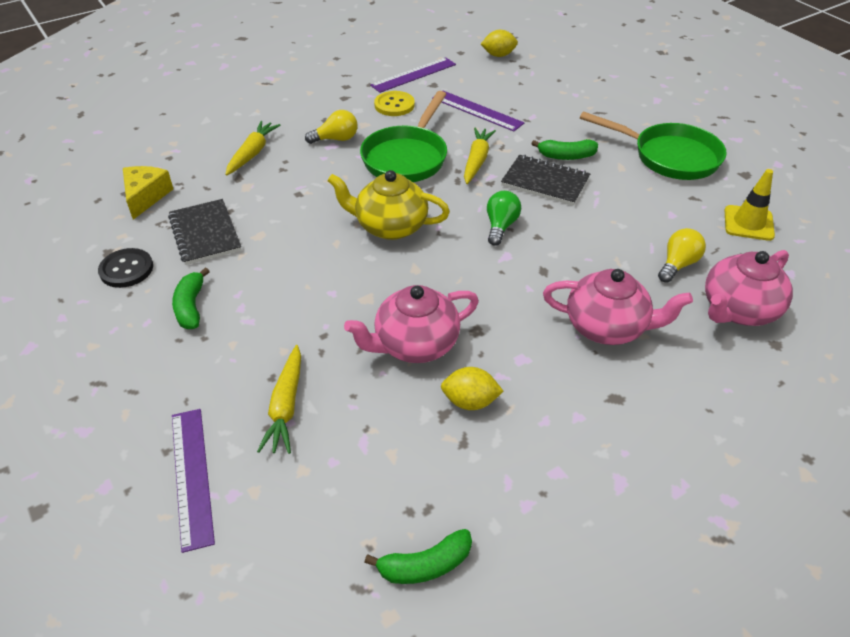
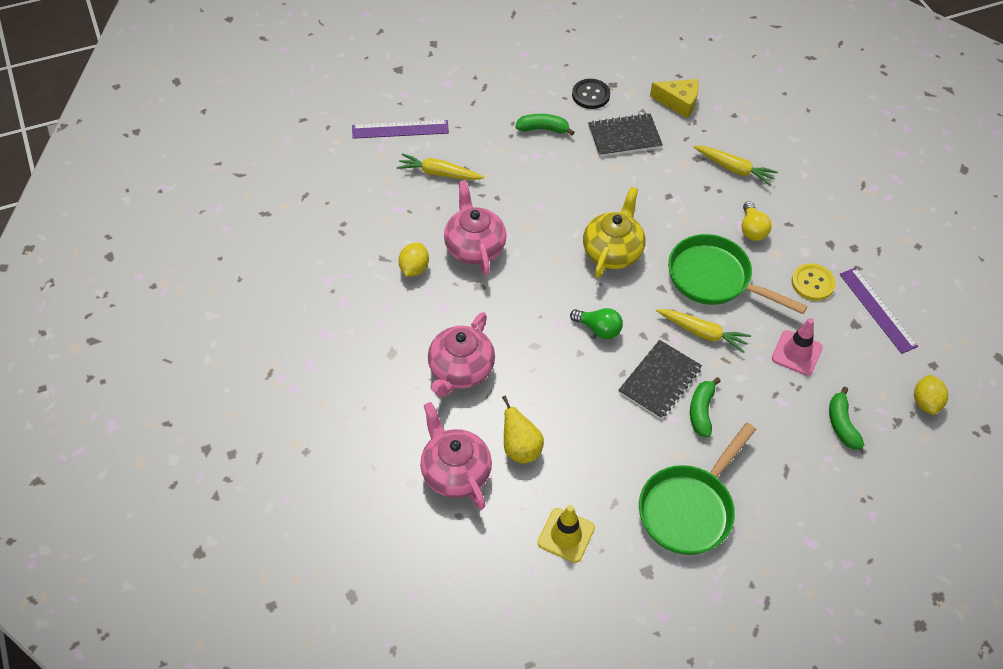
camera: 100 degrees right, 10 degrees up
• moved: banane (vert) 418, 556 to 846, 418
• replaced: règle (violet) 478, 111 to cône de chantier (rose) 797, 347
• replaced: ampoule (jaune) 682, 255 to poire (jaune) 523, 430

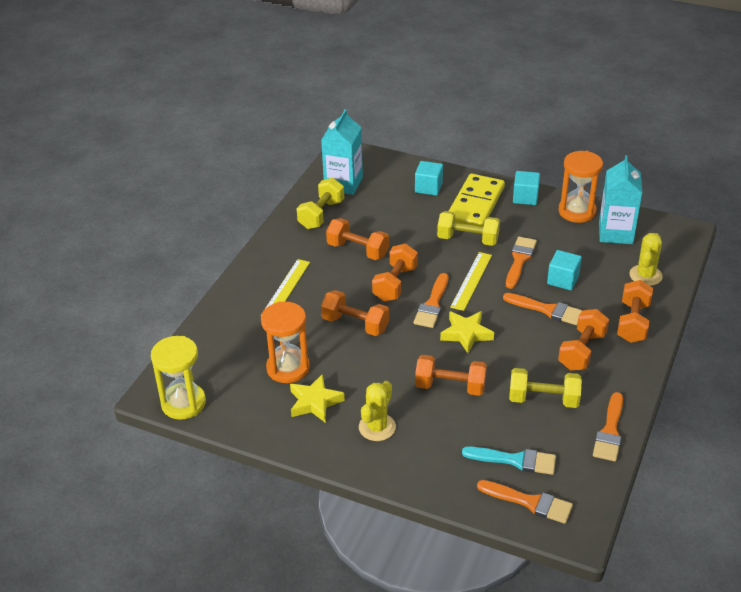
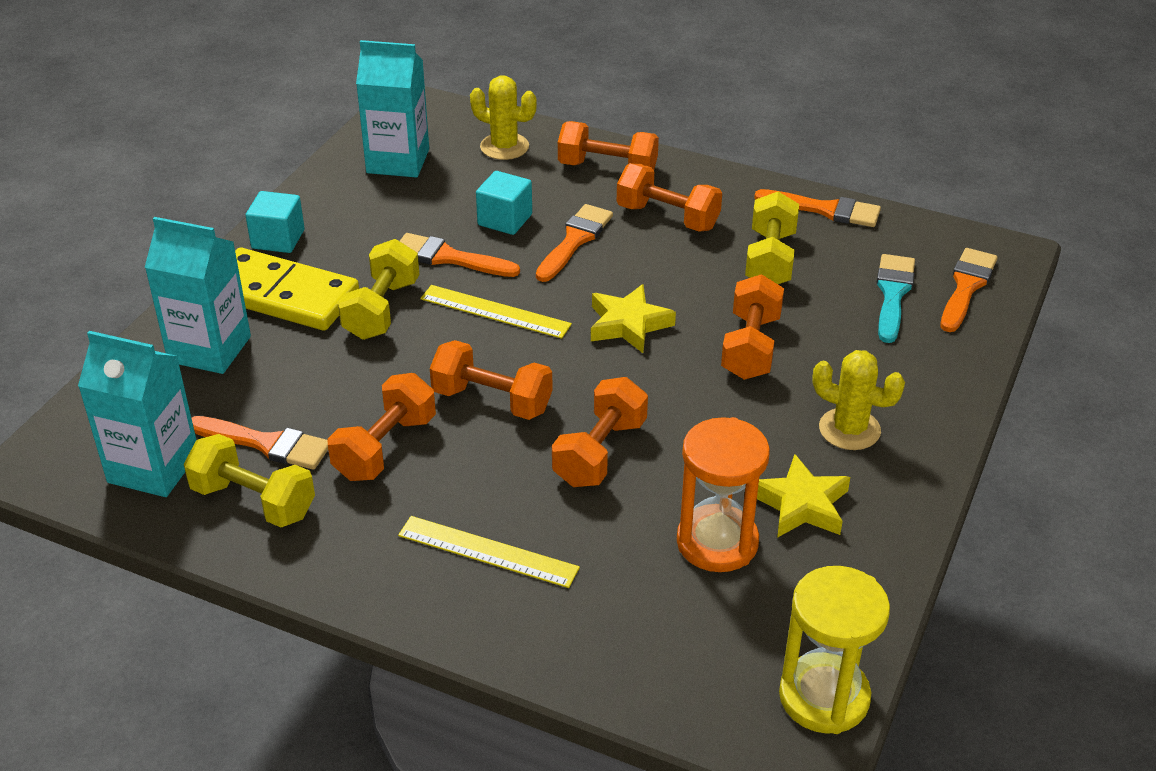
camera: 90 degrees left, 0 degrees up
• moved: pinceau (orange) 431, 300 to 260, 443
• replaced: cube (turquoise) 429, 178 to brique de lait (turquoise) 198, 295
• removed: sablier (orange) 581, 187

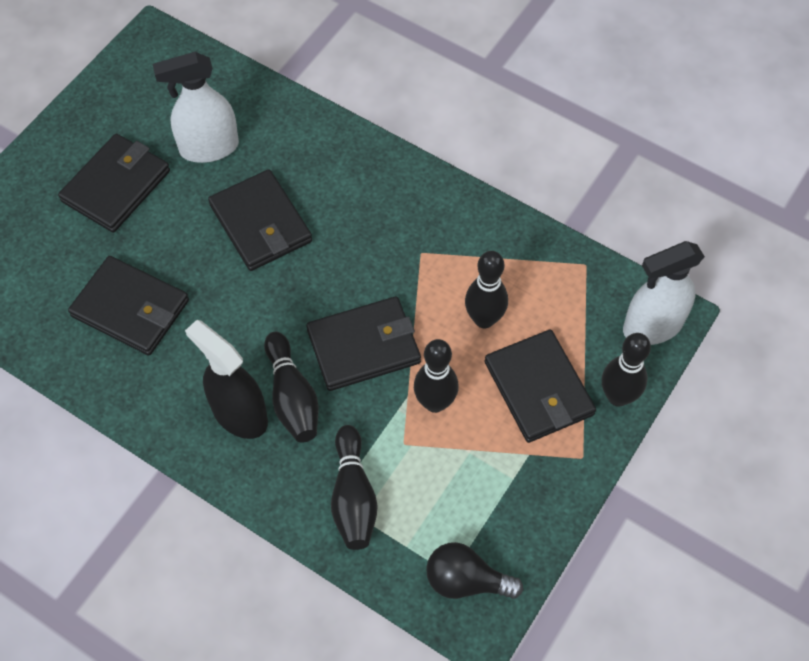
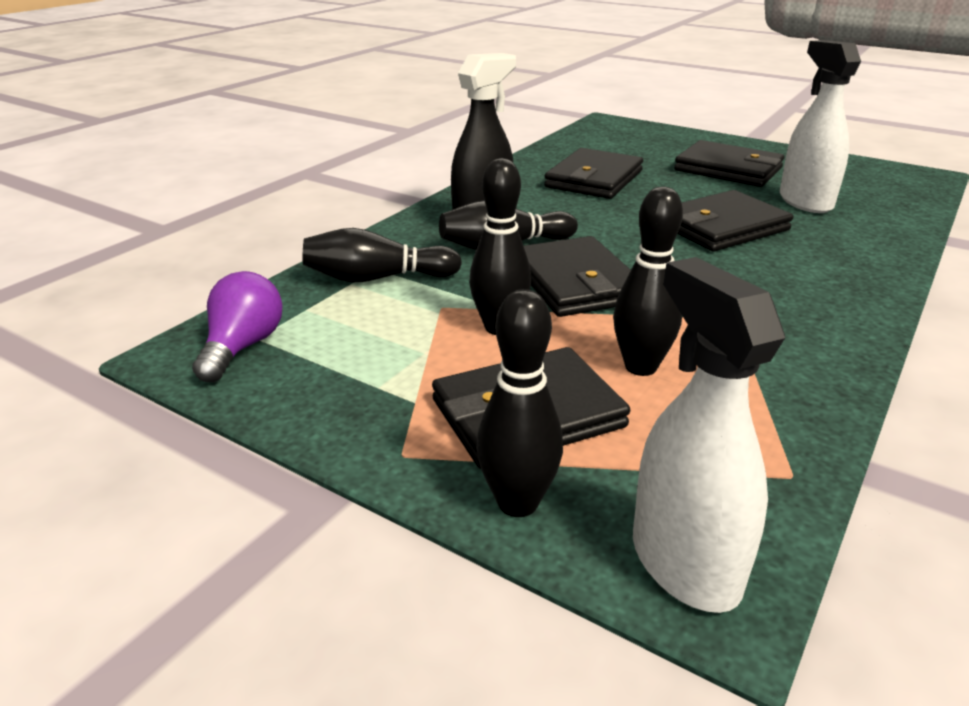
camera: 90 degrees right, 30 degrees down
• recoloured: ampoule (noir) 474, 570 to ampoule (violet) 237, 326

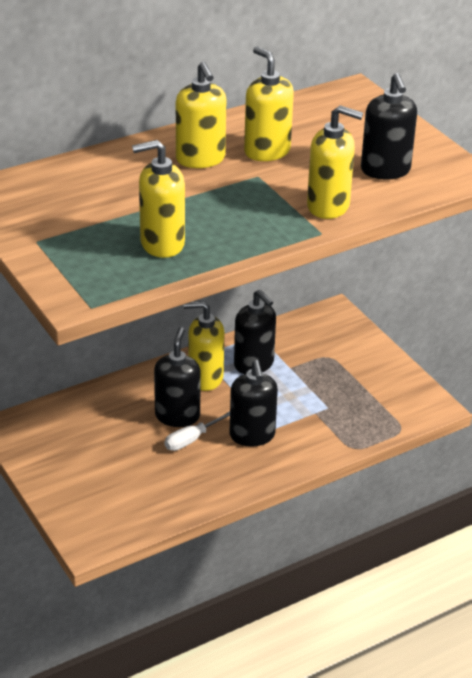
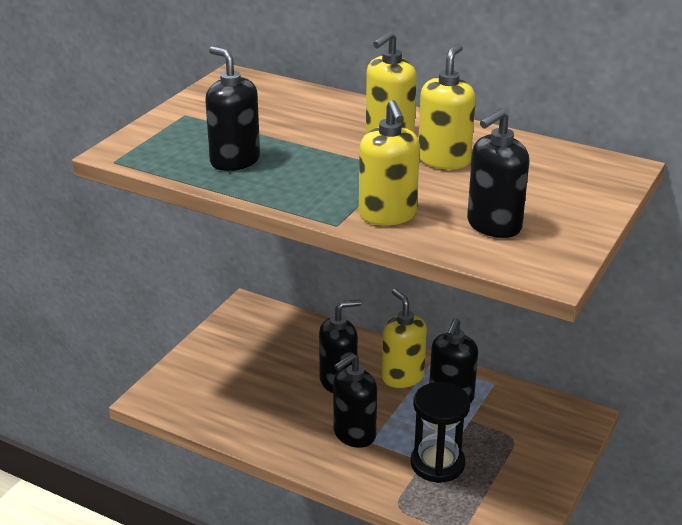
camera: 60 degrees right, 5 degrees down
• recoloured: distributeur de savon (jaune) 158, 199 to distributeur de savon (noir) 232, 108
• removed: tournevis (blanc) 197, 431
• added: sablier (noir) 440, 432

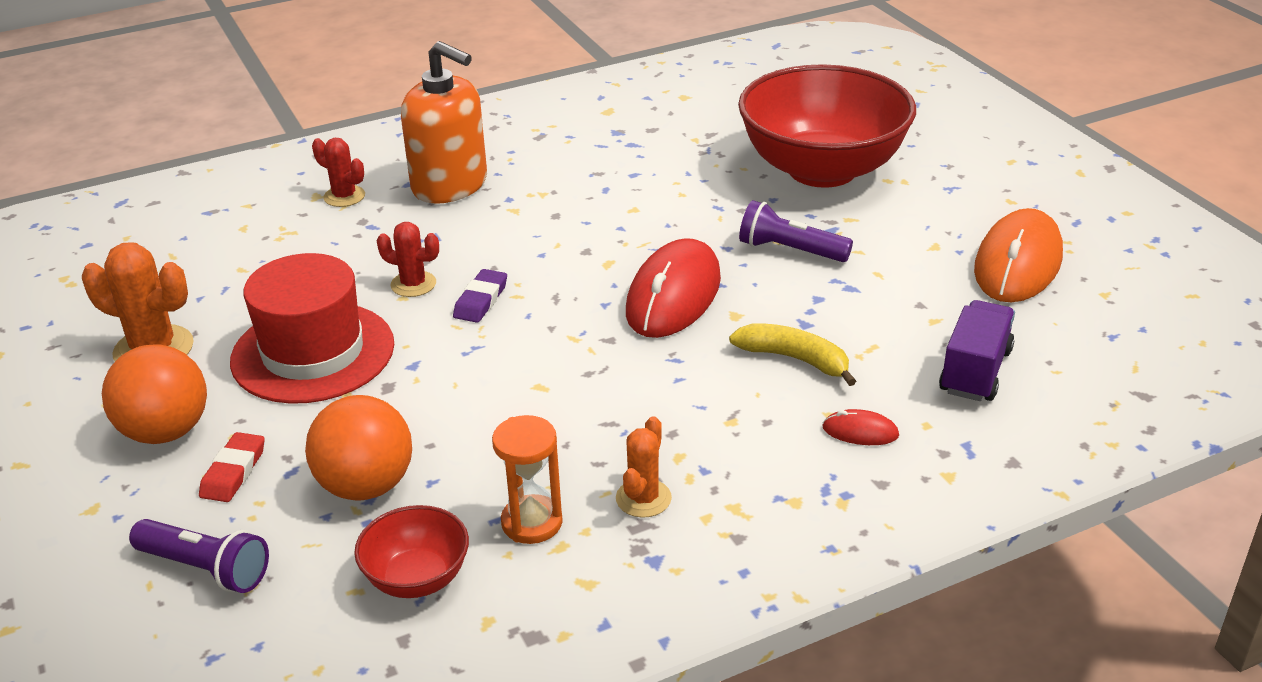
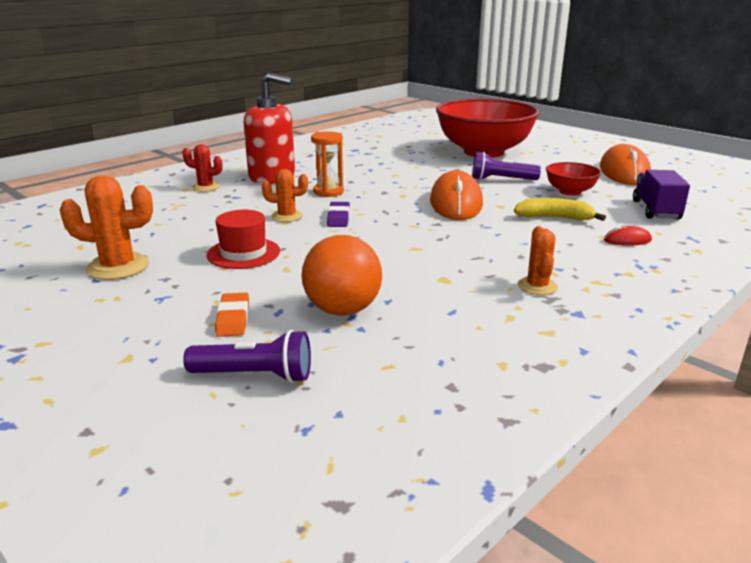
camera: 20 degrees left, 10 degrees down
• removed: balle (orange) 154, 394
• recoloured: gomme (rouge) 232, 467 to gomme (orange) 232, 315
• resized: chapeau (rouge) 312, 328 = 243, 239 x0.62
• moved: bol (rouge) 411, 551 to 573, 179
• recoloured: cactus (rouge) 408, 259 to cactus (orange) 285, 195
• recoloured: distributeur de savon (orange) 444, 122 to distributeur de savon (rouge) 269, 128
• moved: sablier (orange) 527, 479 to 327, 164
• recoloured: souris (rouge) 673, 288 to souris (orange) 456, 195

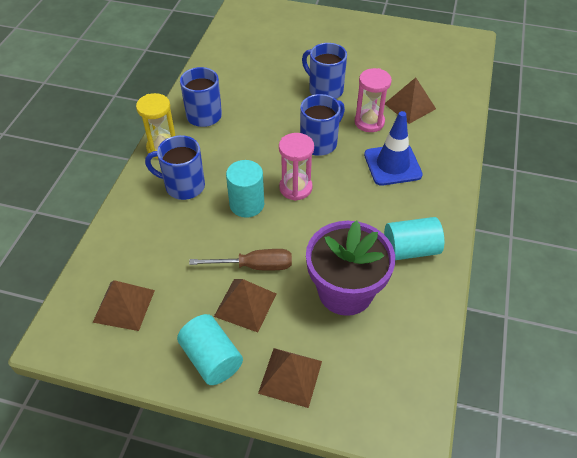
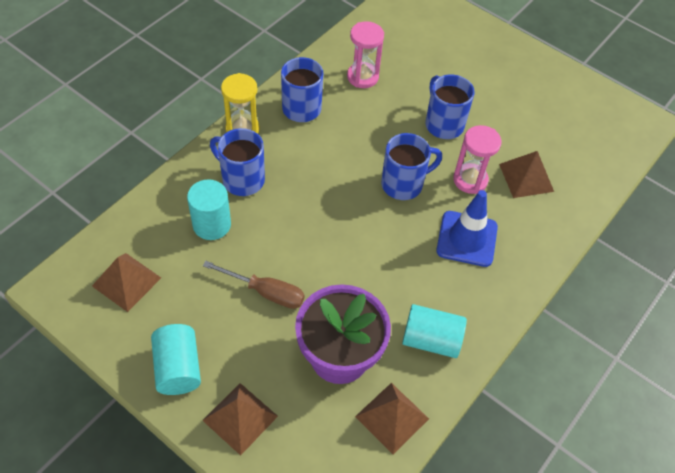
camera: 20 degrees right, 5 degrees up
• moved: pyramide (marron) 245, 305 to 392, 418
• moved: cylindre (turquoise) 245, 189 to 209, 209
• moved: sablier (rose) 296, 167 to 365, 54

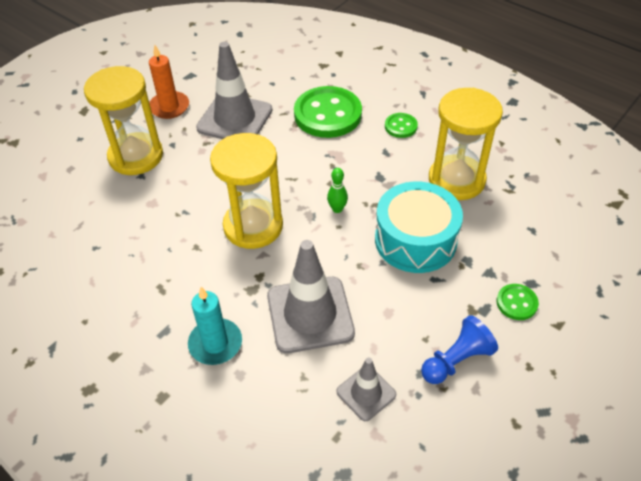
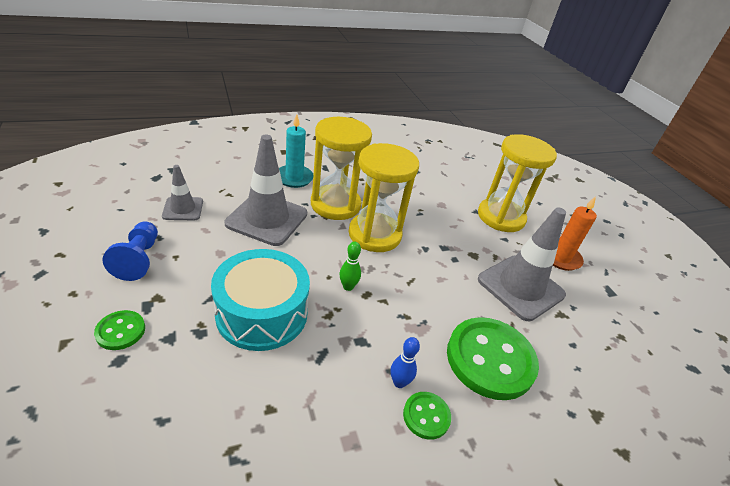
camera: 115 degrees right, 10 degrees down
• moved: sablier (jaune) 466, 144 to 341, 168
• added: quille (bleu) 405, 362

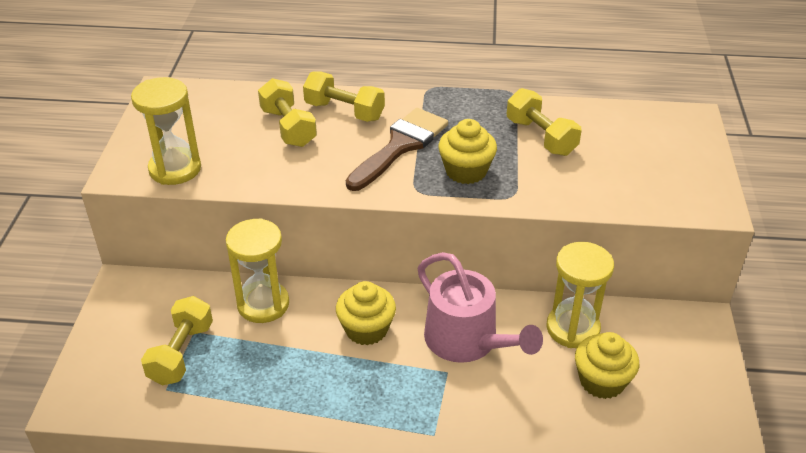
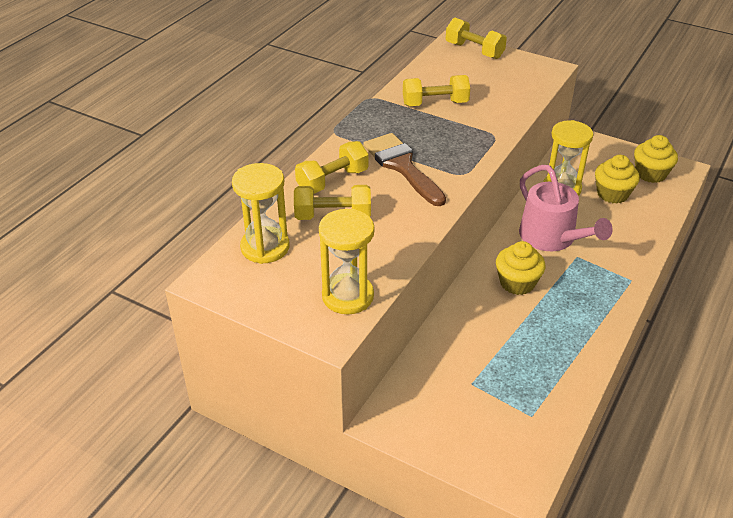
camera: 65 degrees left, 0 degrees up
• moved: haltère (jaune) 177, 340 to 476, 38
• moved: sablier (jaune) 257, 270 to 260, 213
• turned: arrosoir (rose) 480, 307 = 566, 208 75 degrees clockwise
• moved: muffin (jaune) 467, 151 to 656, 159

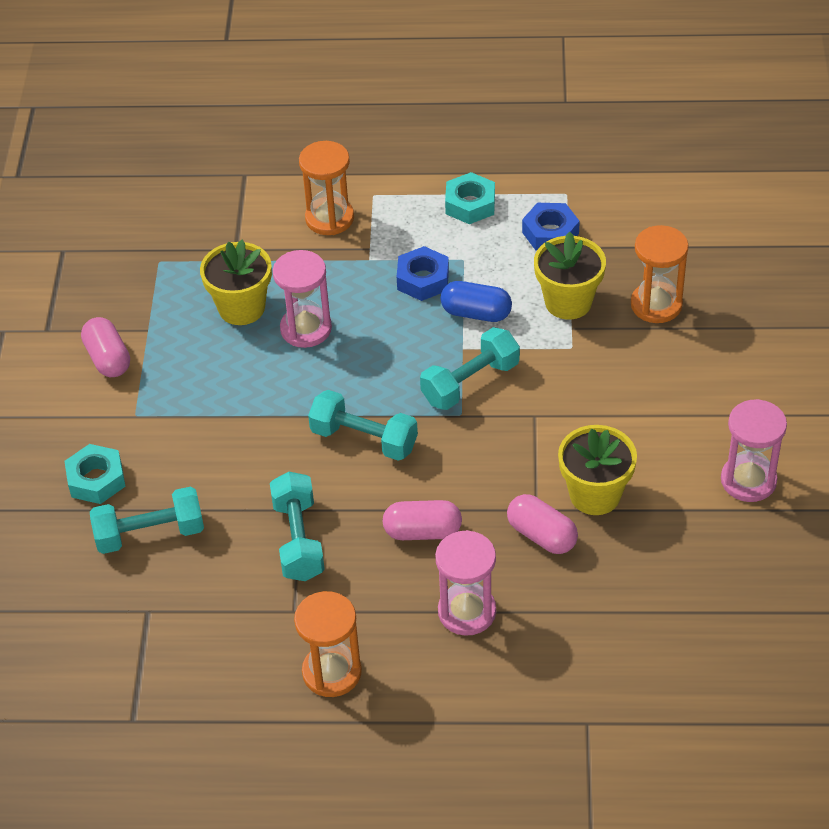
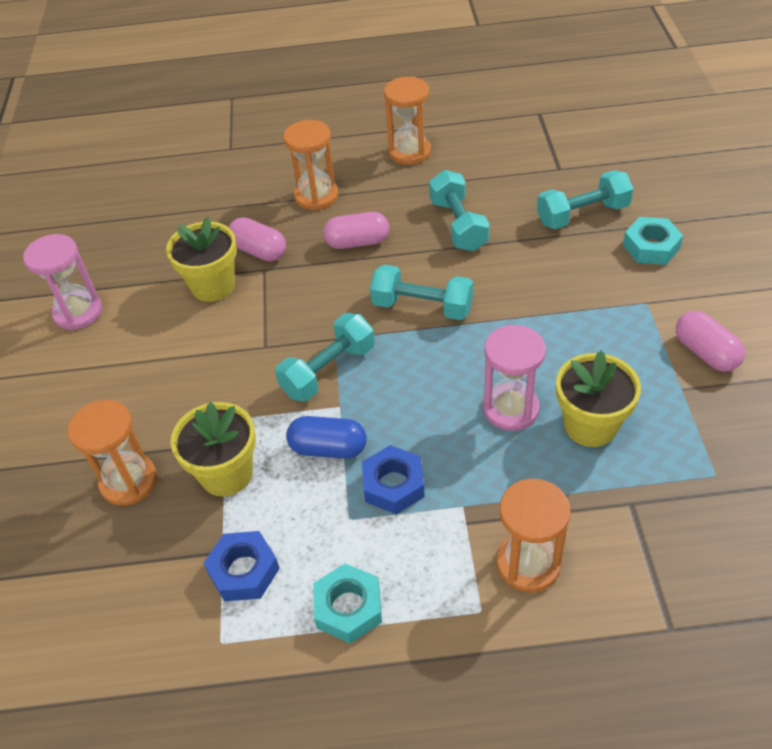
camera: 175 degrees right, 0 degrees up
• recoloured: sablier (rose) 465, 583 to sablier (orange) 311, 165

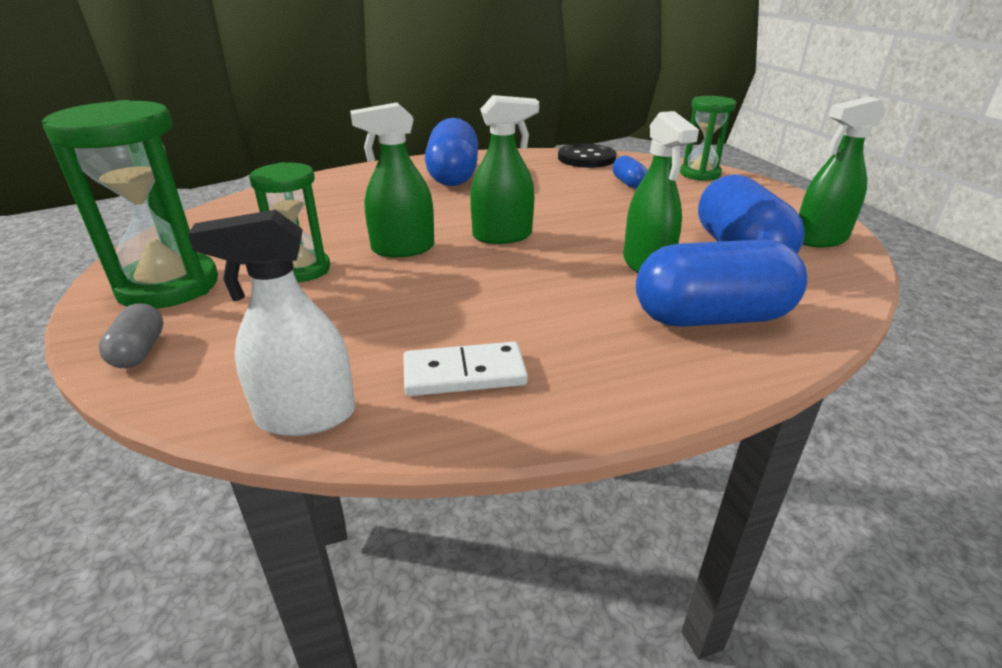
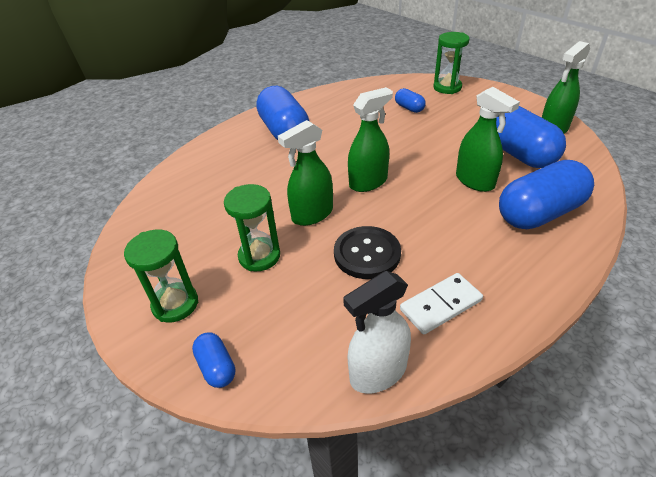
camera: 20 degrees left, 10 degrees up
• resized: sablier (vert) 130, 204 = 161, 276 x0.63
• recoloured: gélule (gris) 131, 335 to gélule (bleu) 213, 360
• moved: bouton (noir) 587, 156 to 367, 252

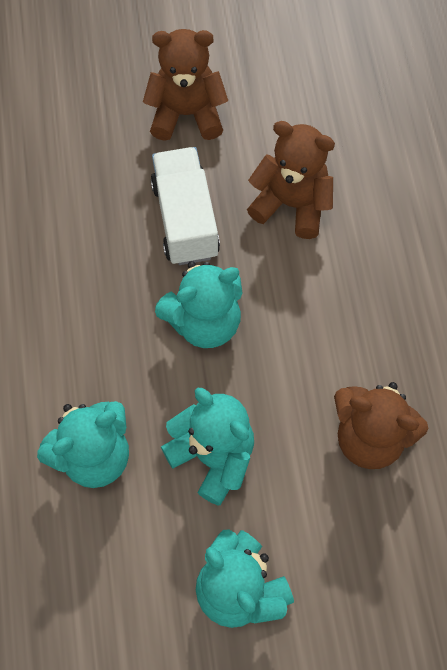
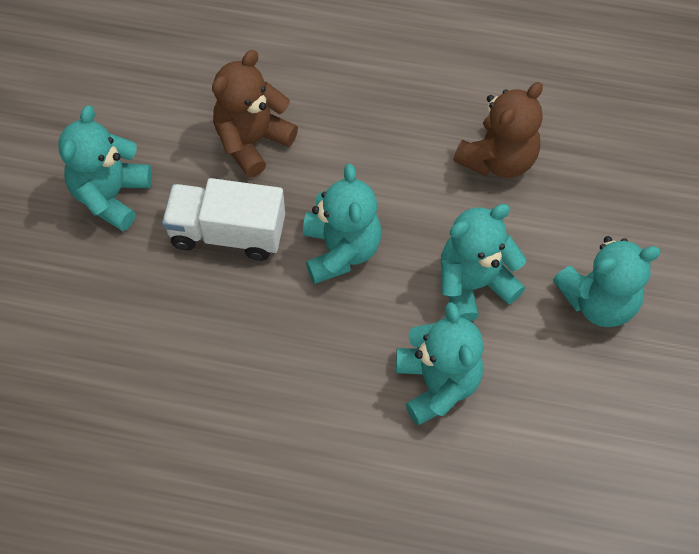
camera: 70 degrees left, 5 degrees down
• recoloured: ours en peluche (marron) 185, 85 to ours en peluche (turquoise) 105, 168

